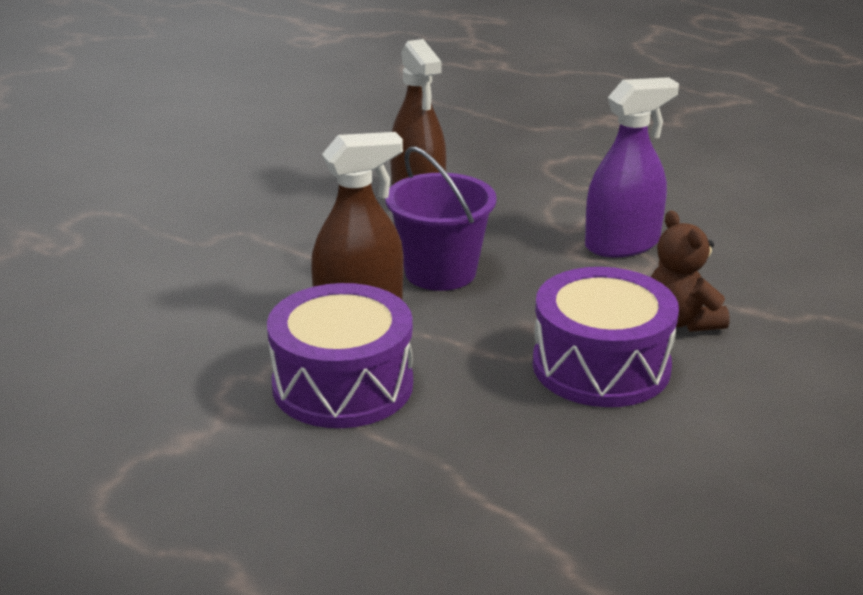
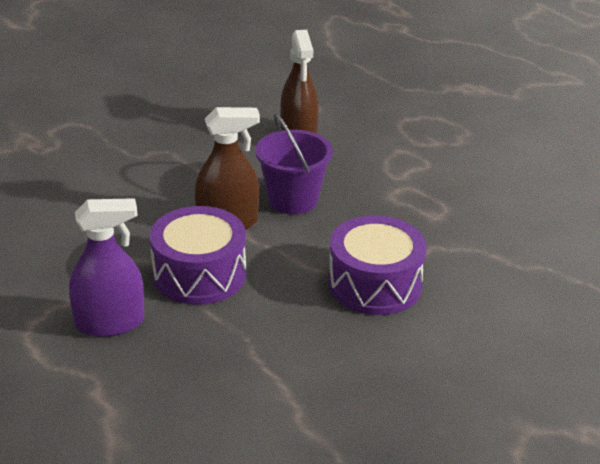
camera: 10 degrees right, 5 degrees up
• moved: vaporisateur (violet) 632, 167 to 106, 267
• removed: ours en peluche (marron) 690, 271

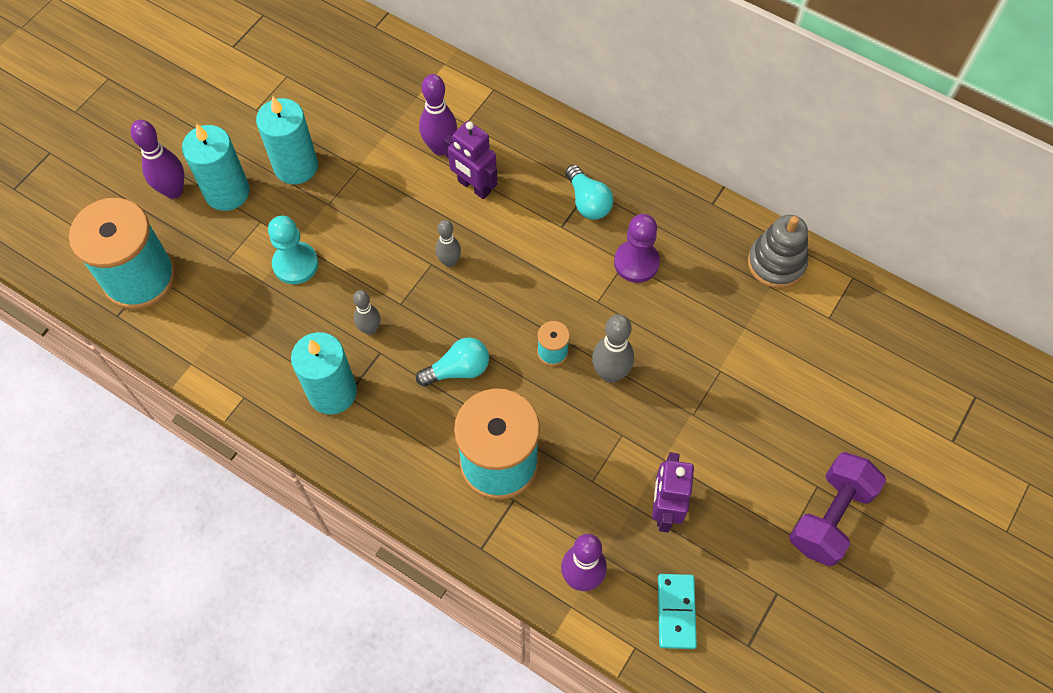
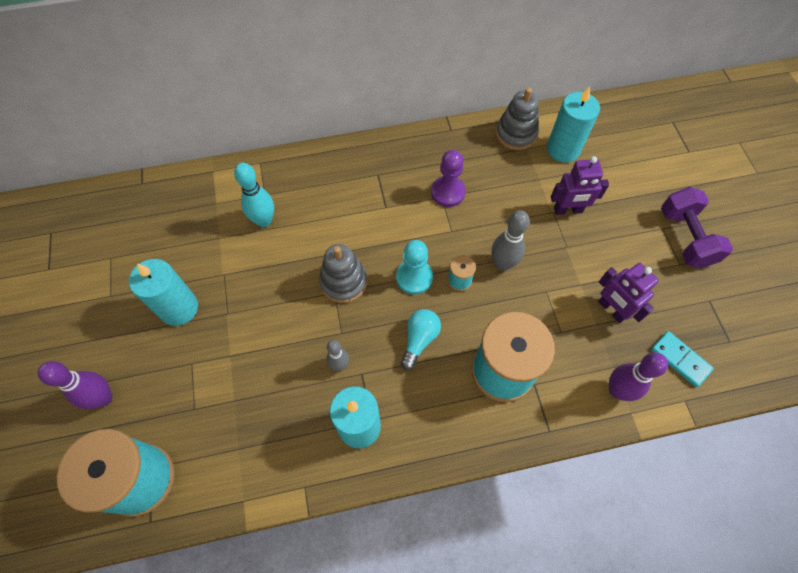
camera: 45 degrees left, 0 degrees up
• moved: bougie (turquoise) 216, 167 to 573, 124
• moved: pion (turquoise) 293, 250 to 414, 267
• recoloured: quille (violet) 438, 114 to quille (turquoise) 254, 195
• replaced: quille (gris) 448, 243 to jouet à empiler (gris) 343, 273
• moved: robot (violet) 471, 160 to 580, 185
• removed: ampoule (turquoise) 589, 192

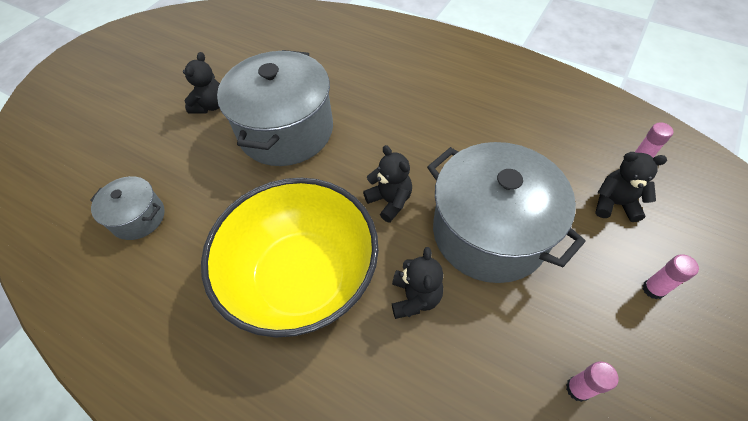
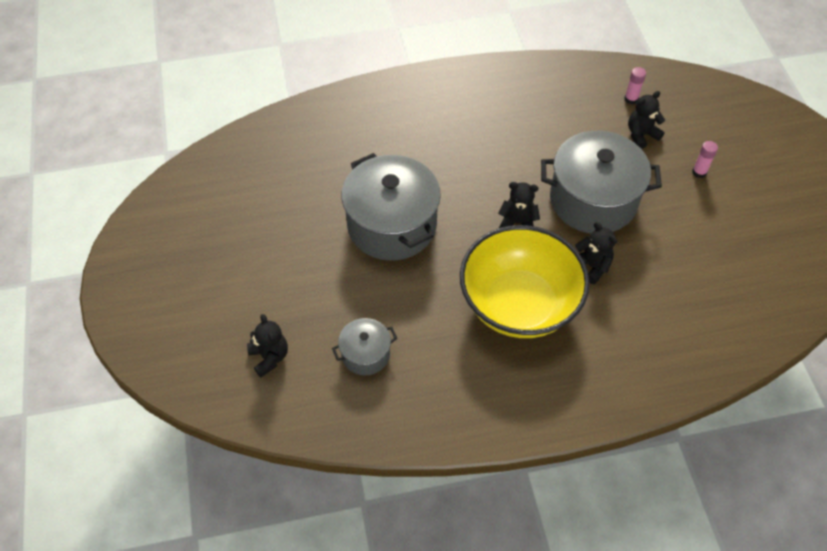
camera: 45 degrees left, 0 degrees up
• moved: ours en peluche (noir) 201, 83 to 267, 345
• removed: bâton de colle (rose) 592, 381

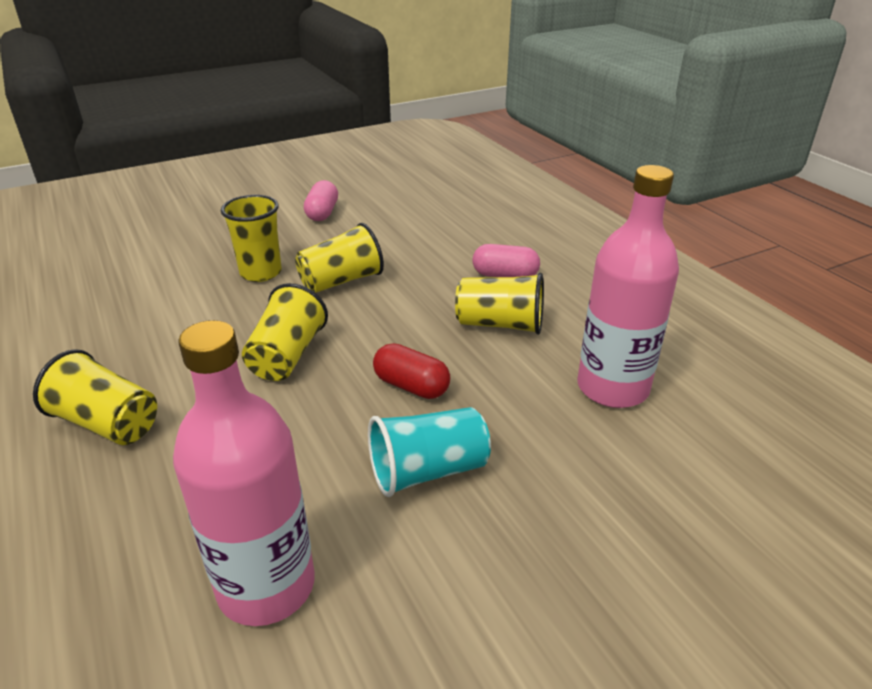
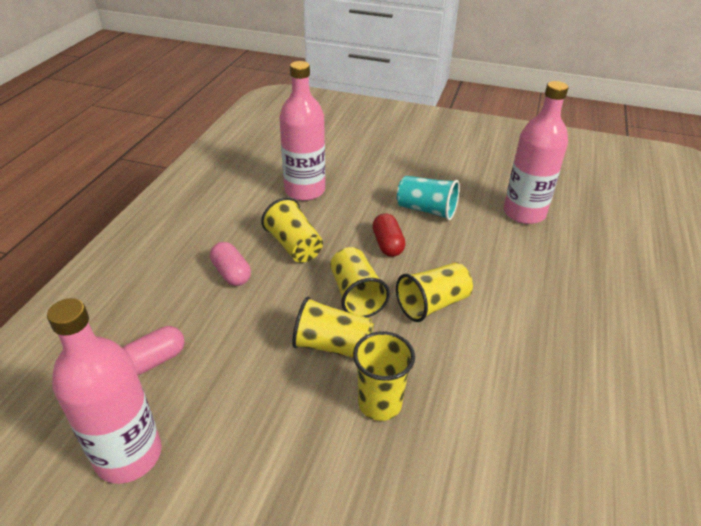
camera: 135 degrees left, 5 degrees up
• moved: gobelet (jaune) 95, 397 to 360, 282
• moved: gélule (rose) 321, 200 to 153, 350
• added: bouteille (rose) 104, 391

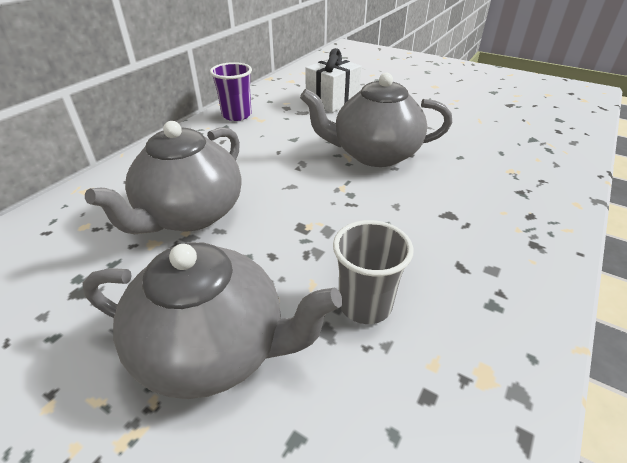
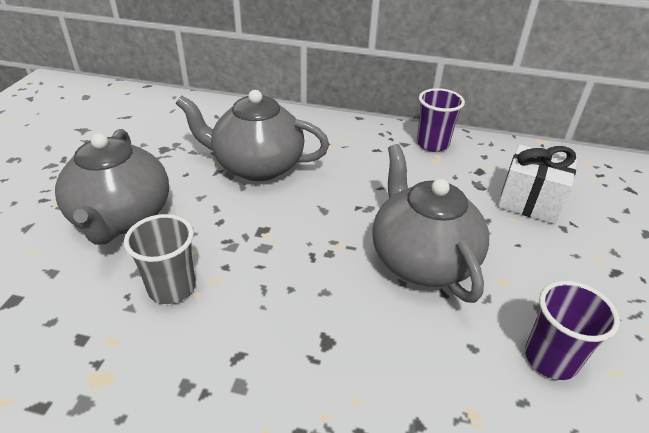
camera: 70 degrees right, 0 degrees up
• added: gobelet (violet) 572, 330

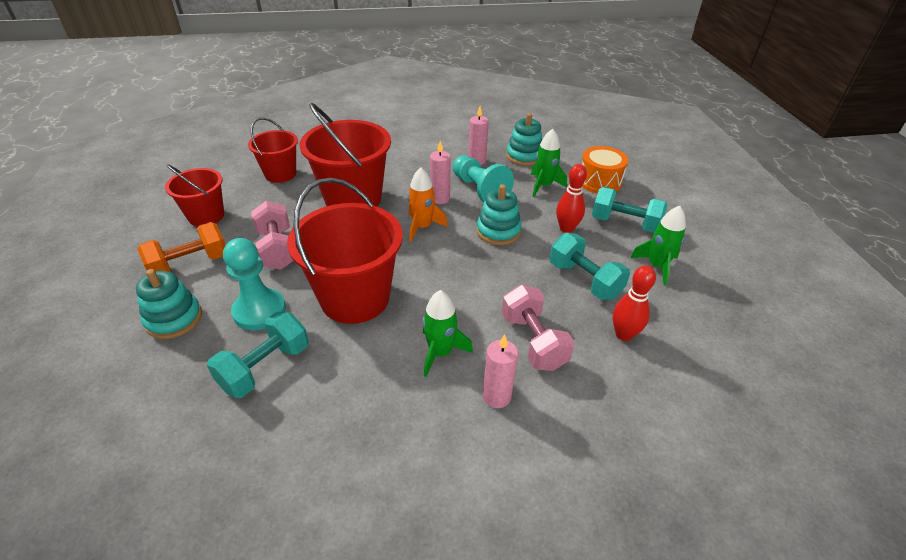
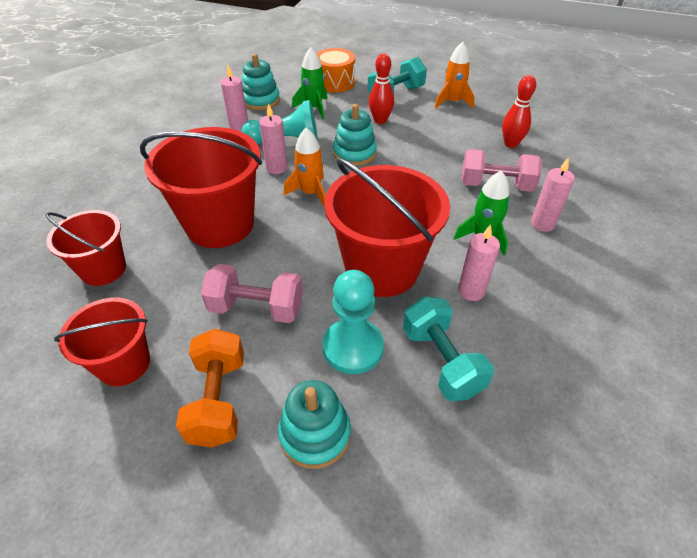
camera: 60 degrees left, 5 degrees up
• removed: haltère (turquoise) 589, 266
• recoloured: fusée (vert) 658, 246 to fusée (orange) 454, 75
• added: bougie (rose) 479, 262

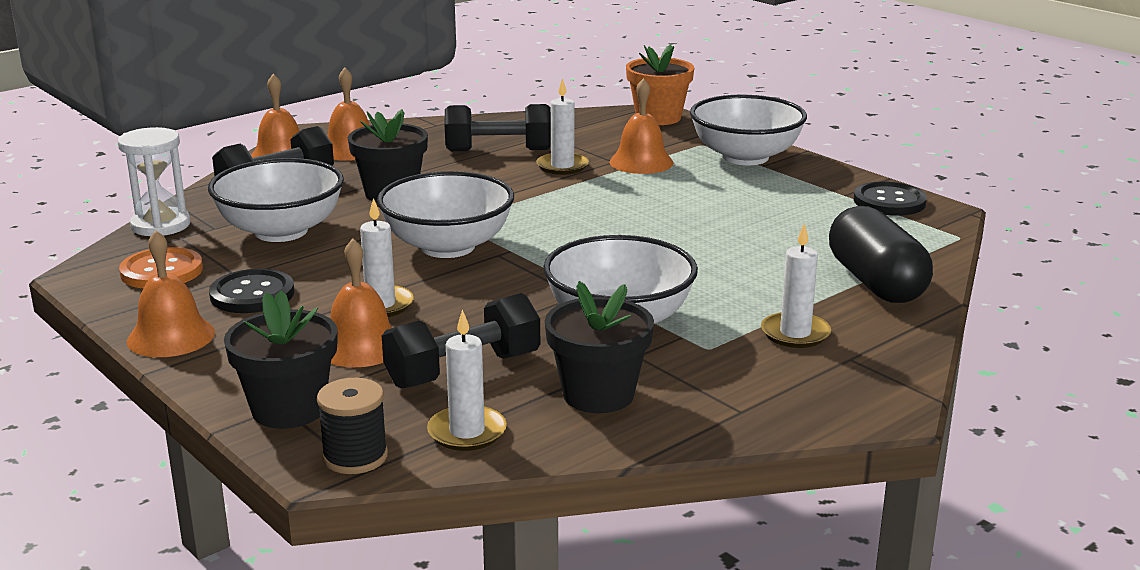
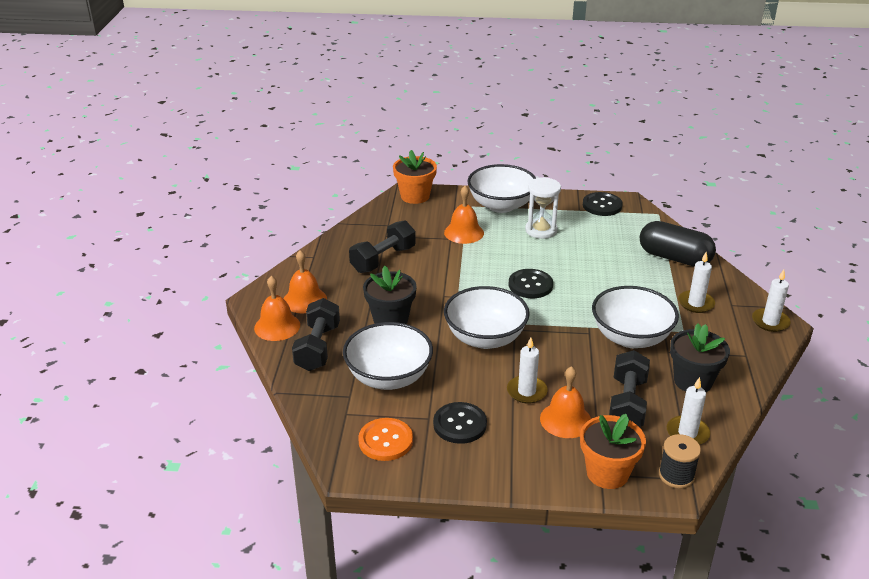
camera: 45 degrees left, 10 degrees up
• moved: sablier (blanc) 154, 181 to 543, 208
• removed: cloche (orange) 171, 293
• recoloured: pot de fleurs (noir) 281, 360 to pot de fleurs (orange) 613, 451
• moved: bougie (blanc) 562, 126 to 771, 301
• added: bouton (noir) 531, 283

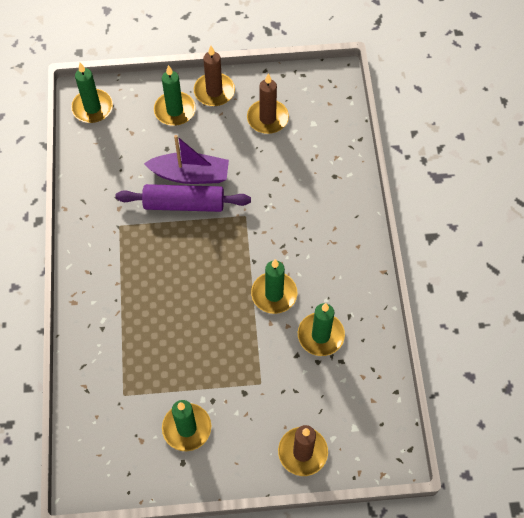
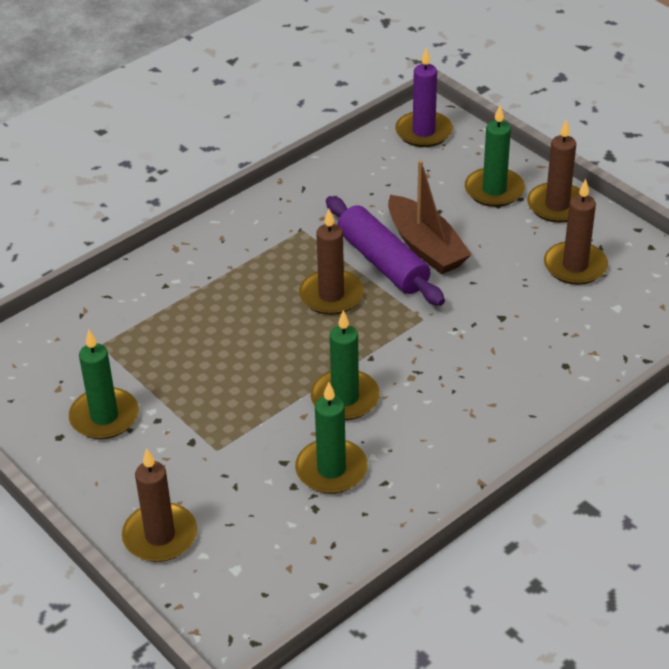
camera: 55 degrees right, 20 degrees down
• recoloured: bougie (vert) 92, 93 to bougie (violet) 424, 97
• recoloured: bateau (violet) 186, 159 to bateau (marron) 430, 217
• added: bougie (marron) 331, 262

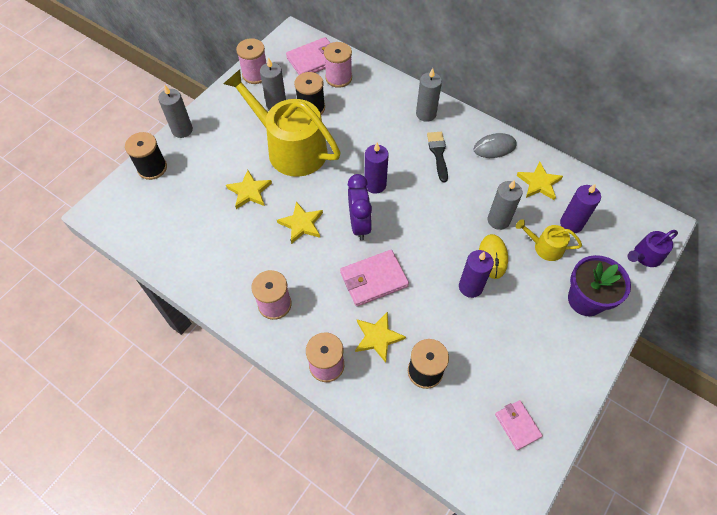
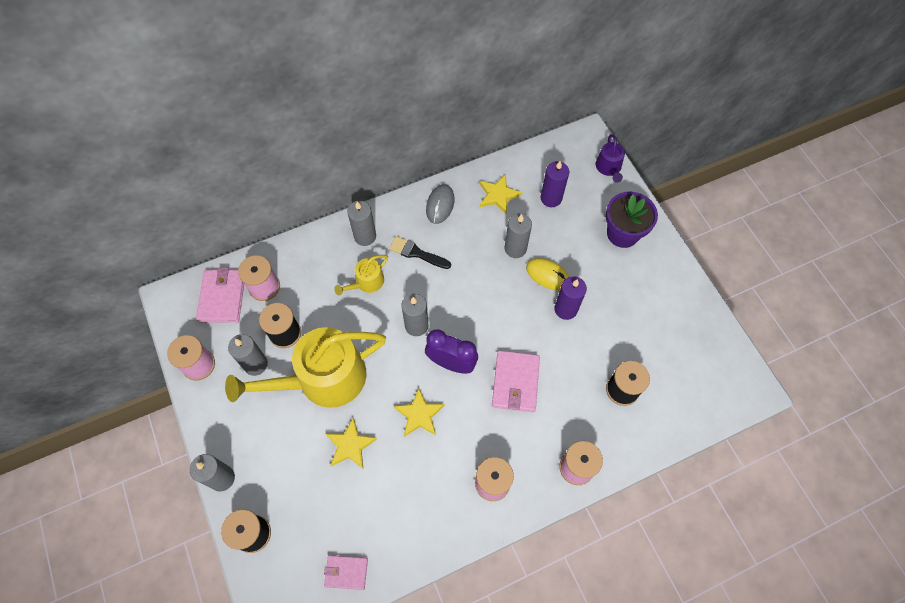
camera: 60 degrees left, 5 degrees up
• removed: étoile (jaune) 380, 337
• recoloured: bougie (violet) 376, 168 to bougie (gris) 414, 315
• moved: portefeuille (rose) 519, 425 to 346, 572
• moved: arrosoir (jaune) 549, 240 to 361, 275

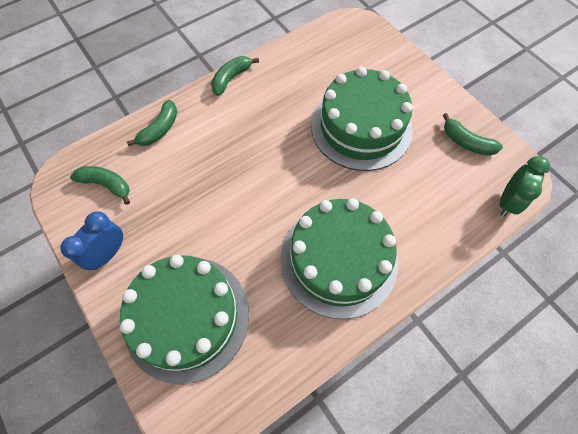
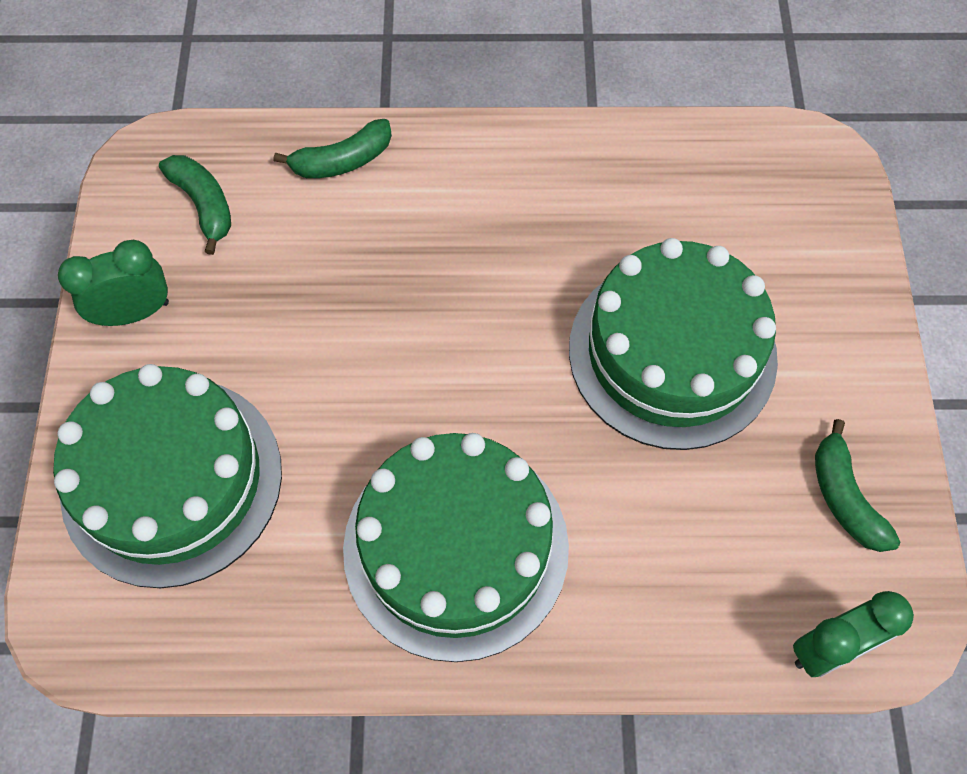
camera: 35 degrees right, 0 degrees up
• recoloured: réveil (bleu) 91, 240 to réveil (vert) 113, 283
• removed: banane (vert) 235, 76

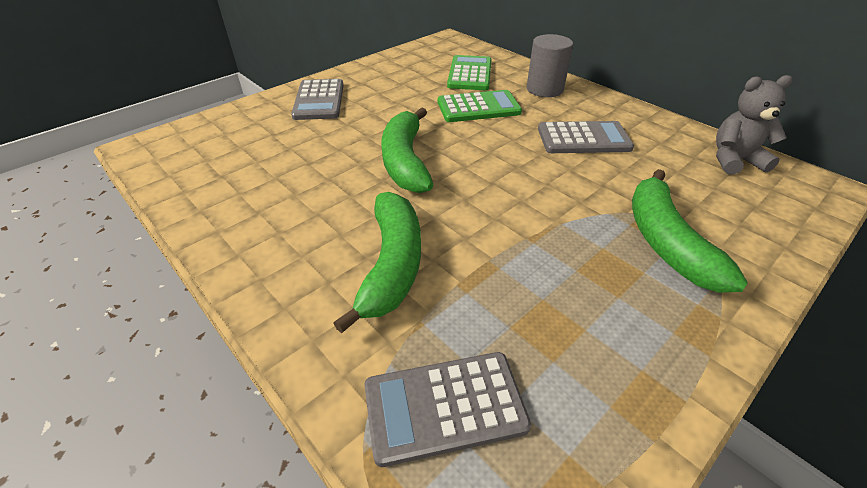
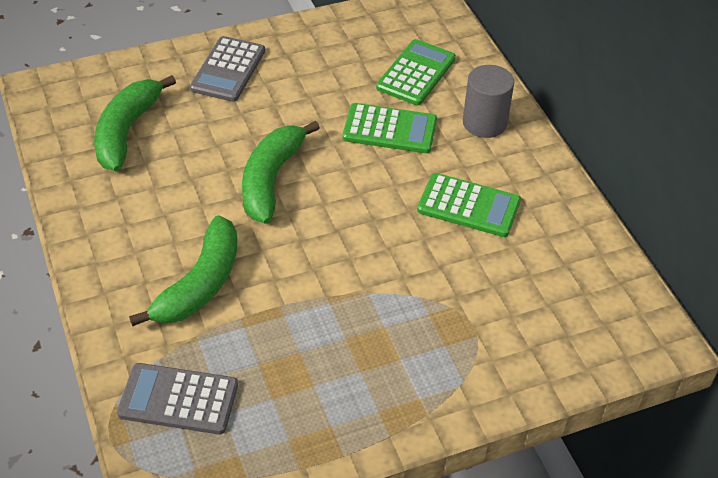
camera: 20 degrees right, 5 degrees up
• recoloured: calculatrice (gris) 586, 137 to calculatrice (vert) 469, 205
• moved: banane (vert) 690, 231 to 135, 123
• removed: ours en peluche (gris) 754, 125

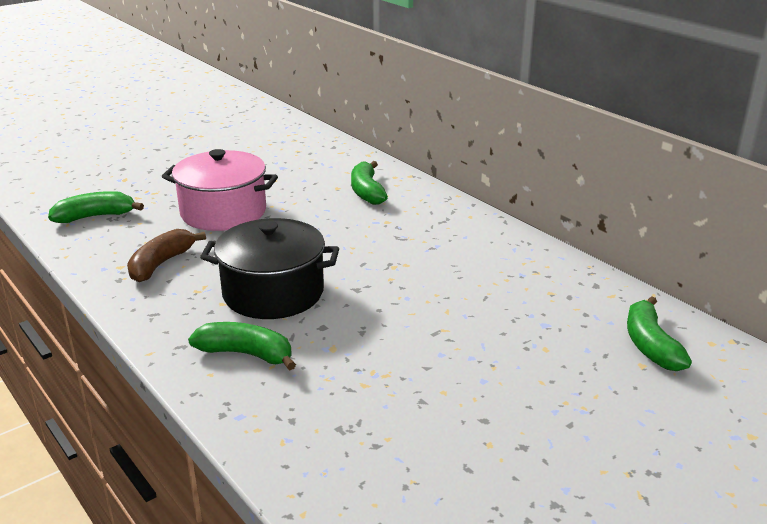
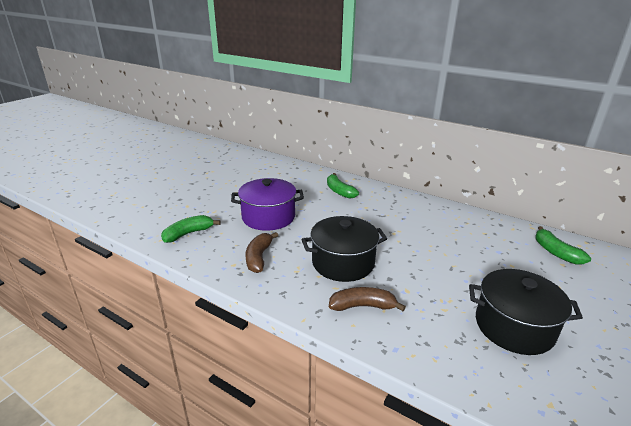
camera: 20 degrees left, 0 degrees up
• recoloured: marmite (rose) 220, 190 to marmite (violet) 267, 204
• recoloured: banane (vert) 242, 346 to banane (marron) 367, 299
• added: marmite (noir) 526, 312

